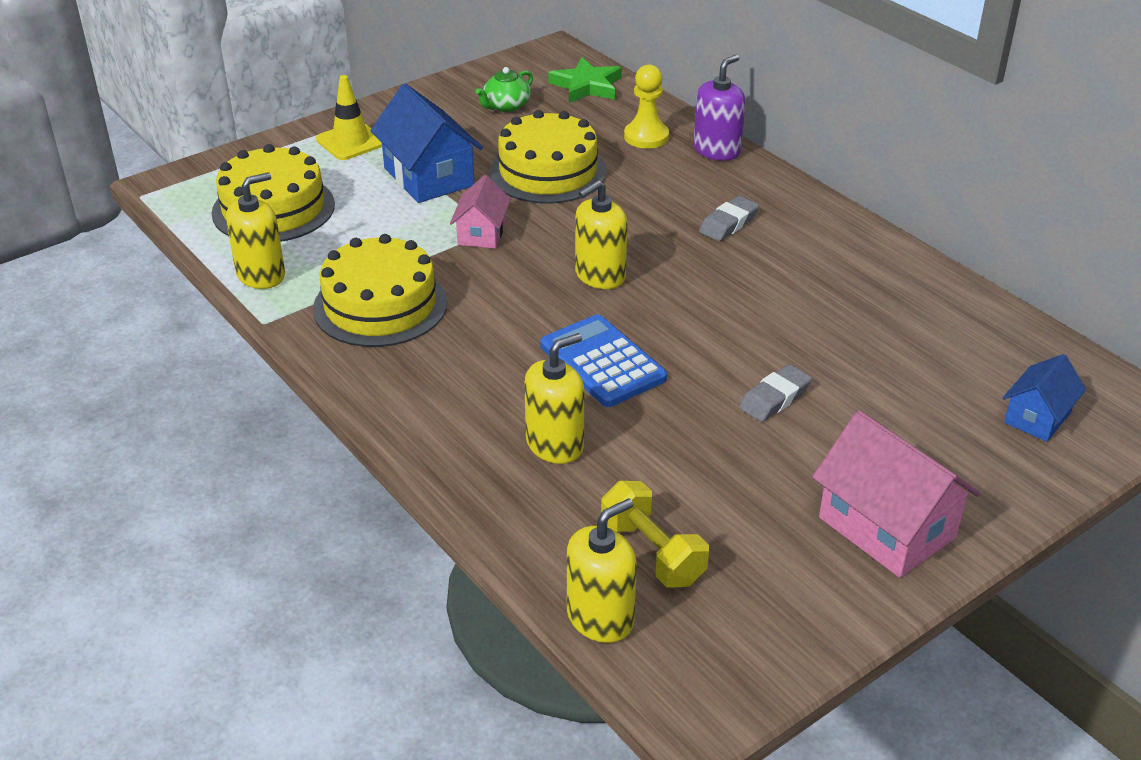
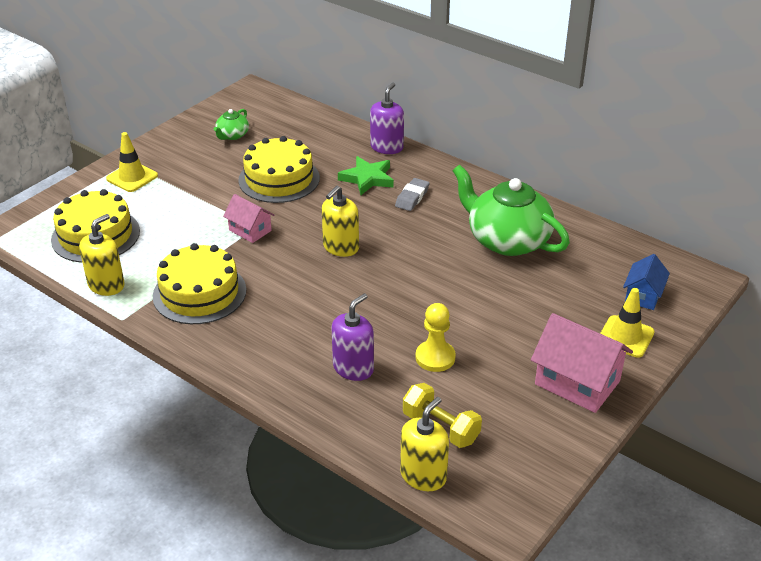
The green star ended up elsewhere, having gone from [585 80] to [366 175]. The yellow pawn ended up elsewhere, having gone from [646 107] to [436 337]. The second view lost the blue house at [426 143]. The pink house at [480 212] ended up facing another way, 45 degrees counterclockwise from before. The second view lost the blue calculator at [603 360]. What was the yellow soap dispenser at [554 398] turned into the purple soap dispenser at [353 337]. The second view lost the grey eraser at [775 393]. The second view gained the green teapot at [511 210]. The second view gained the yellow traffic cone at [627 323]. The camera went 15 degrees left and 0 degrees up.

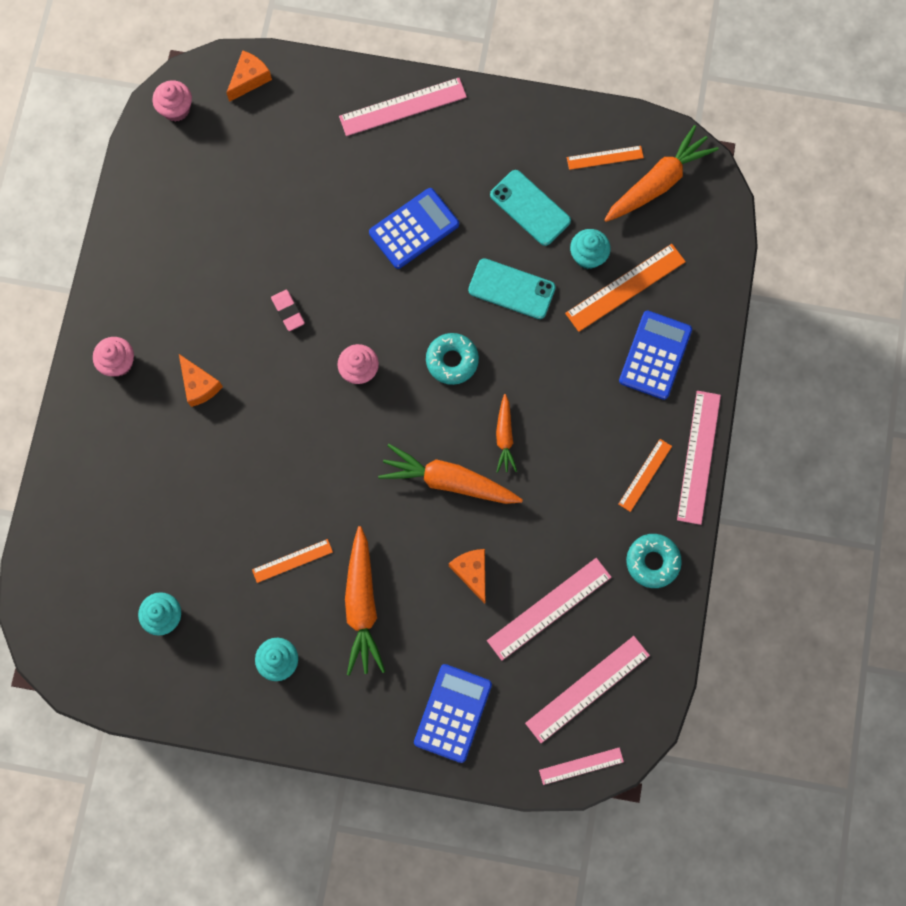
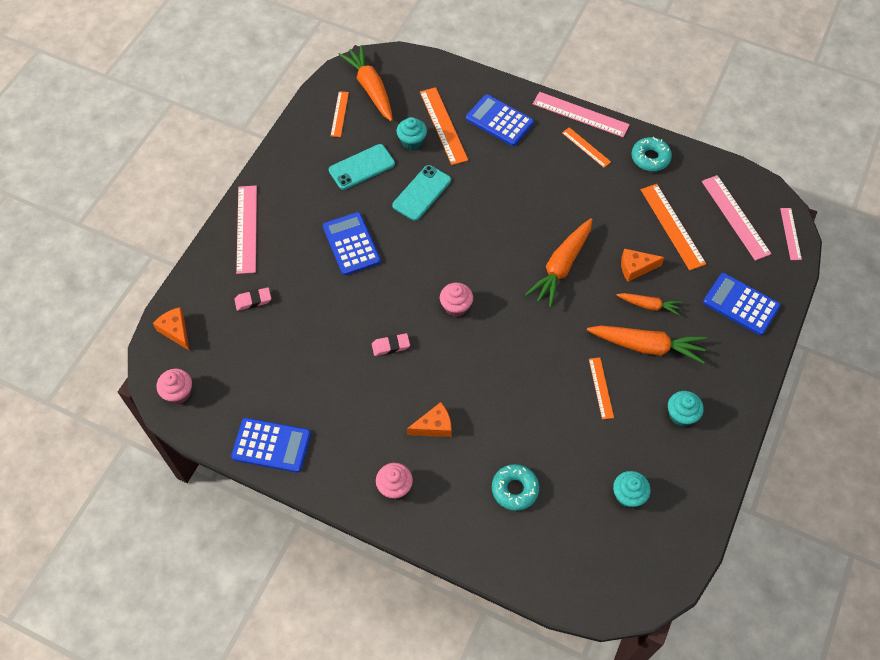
The turquoise donut ended up elsewhere, having gone from [452 359] to [515 487]. The orange carrot ended up elsewhere, having gone from [506 433] to [649 304]. What was the pink ruler at [549 609] turned into the orange ruler at [673 227]. The second view gained the pink eraser at [252 299]. The second view gained the blue calculator at [271 445]. The camera went 75 degrees left and 15 degrees down.

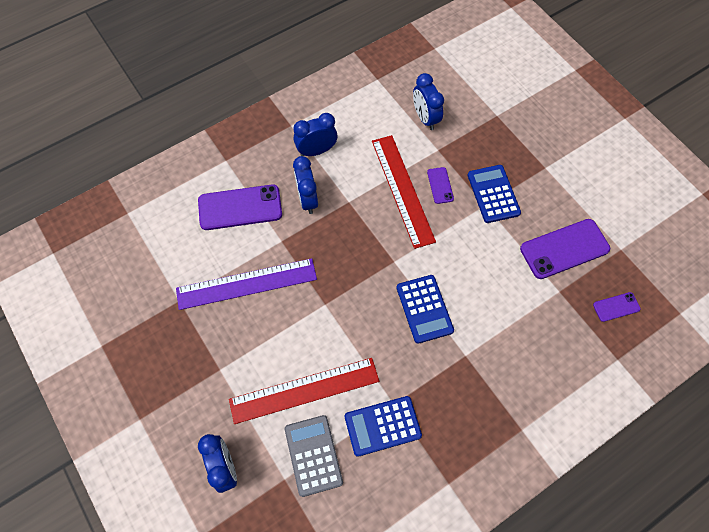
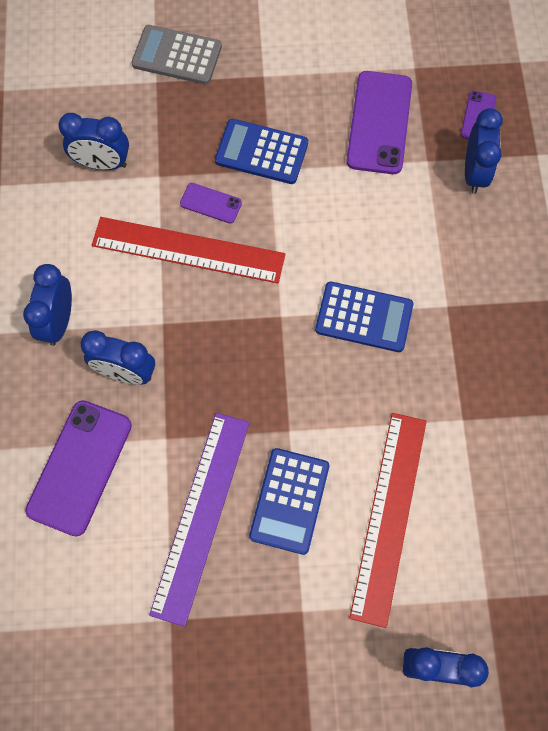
The blue calculator ended up elsewhere, having gone from [383 426] to [289 501]. The grey calculator ended up elsewhere, having gone from [314 456] to [176 55]. The second view gained the blue clock at [484 151]. The camera went 60 degrees left and 5 degrees up.

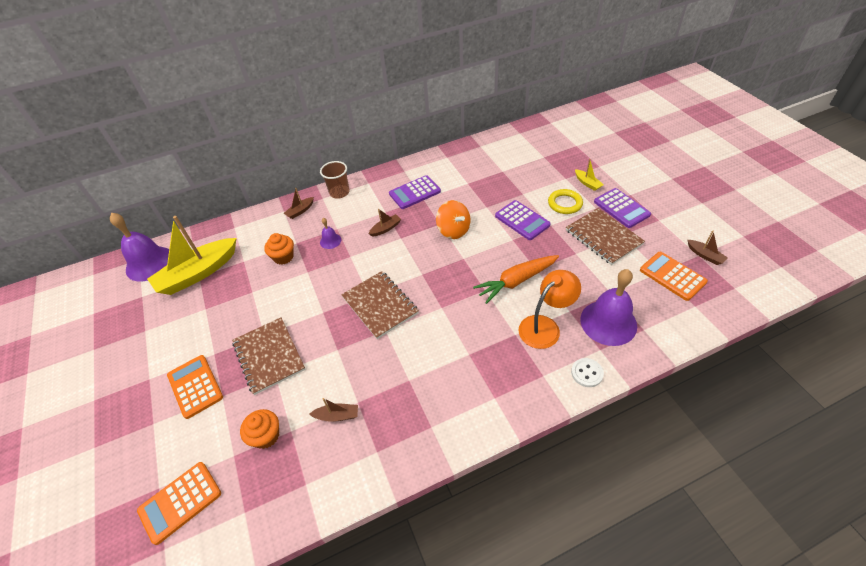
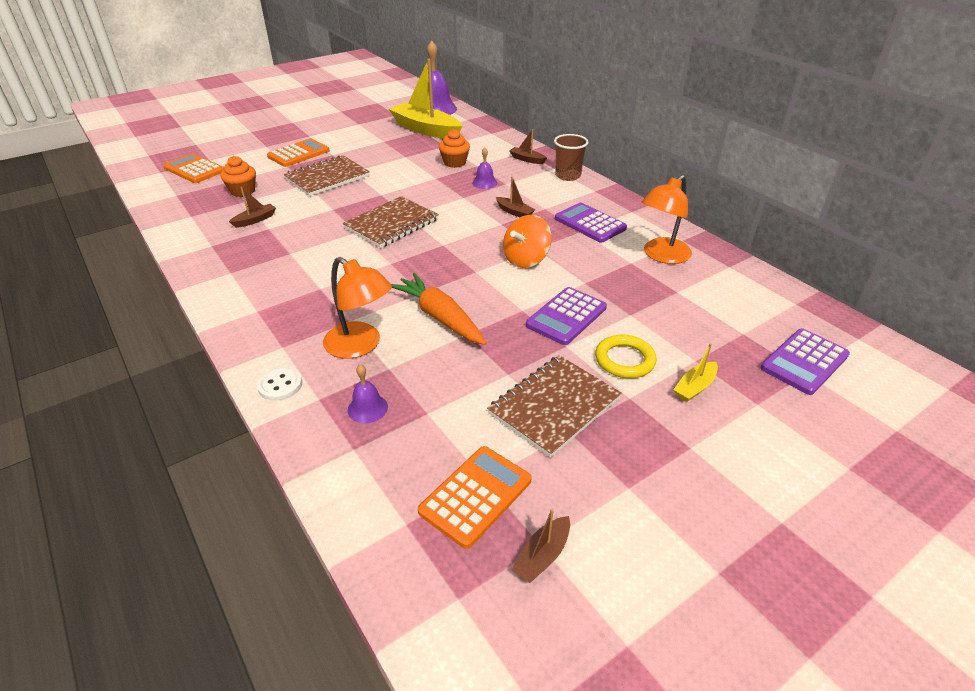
The purple calculator ended up elsewhere, having gone from [622 208] to [805 361]. The size of the purple bell at [608 307] changed by a factor of 0.47. The brown boat at [334 410] ended up facing another way, 120 degrees counterclockwise from before. The second view gained the orange lamp at [667 219]. The camera went 75 degrees right and 10 degrees down.

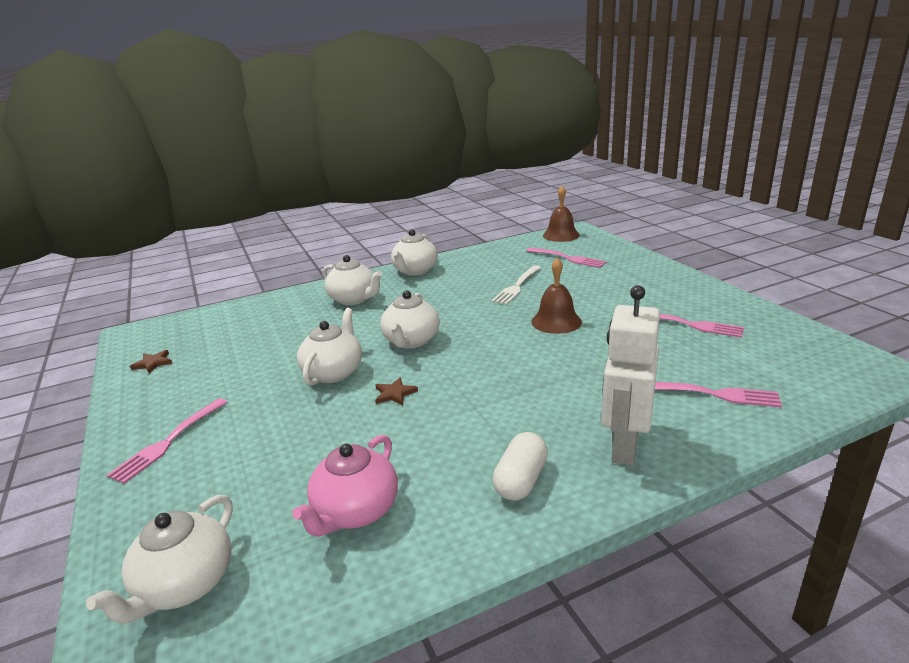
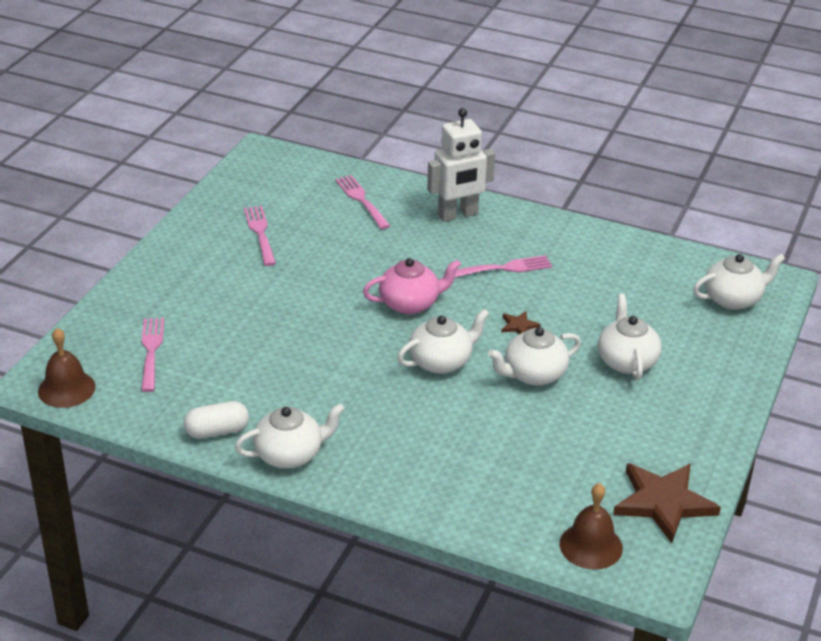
The white teapot ended up elsewhere, having gone from [352 280] to [630 337]. The brown bell ended up elsewhere, having gone from [556 295] to [591 526]. The second view lost the white fork at [516 285]. The size of the brown star at [151 361] changed by a factor of 2.29. The pink fork ended up elsewhere, having gone from [166 441] to [503 266]. The white capsule ended up elsewhere, having gone from [520 466] to [216 420]. The pink teapot ended up elsewhere, having gone from [345 485] to [412 286]. The camera went 135 degrees left and 10 degrees up.

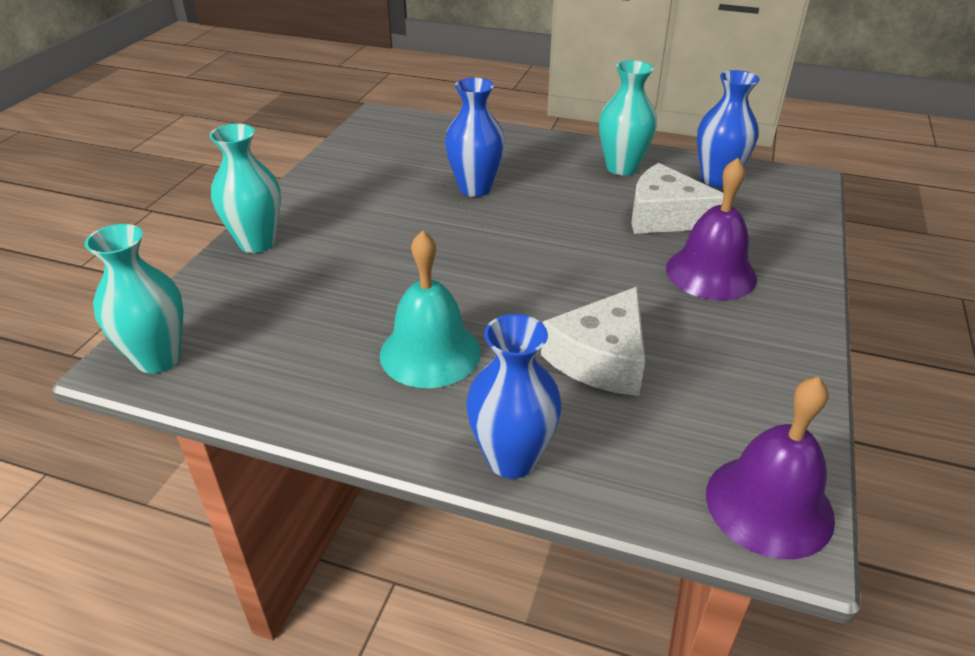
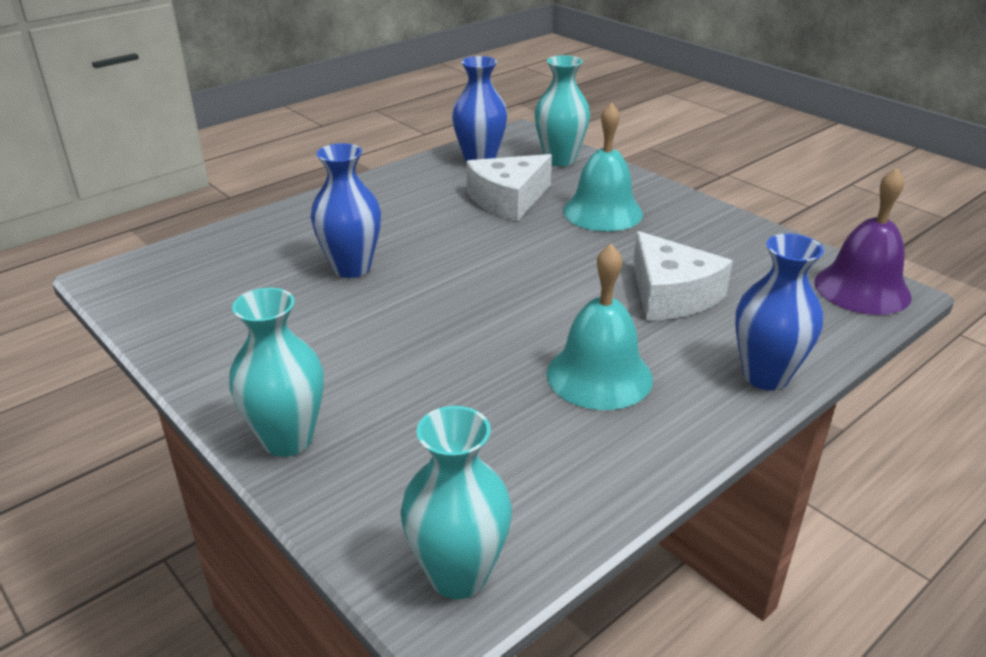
The turquoise vase ended up elsewhere, having gone from [628 117] to [562 110]. What was the purple bell at [711 229] turned into the turquoise bell at [603 166]. The camera went 60 degrees left and 5 degrees down.

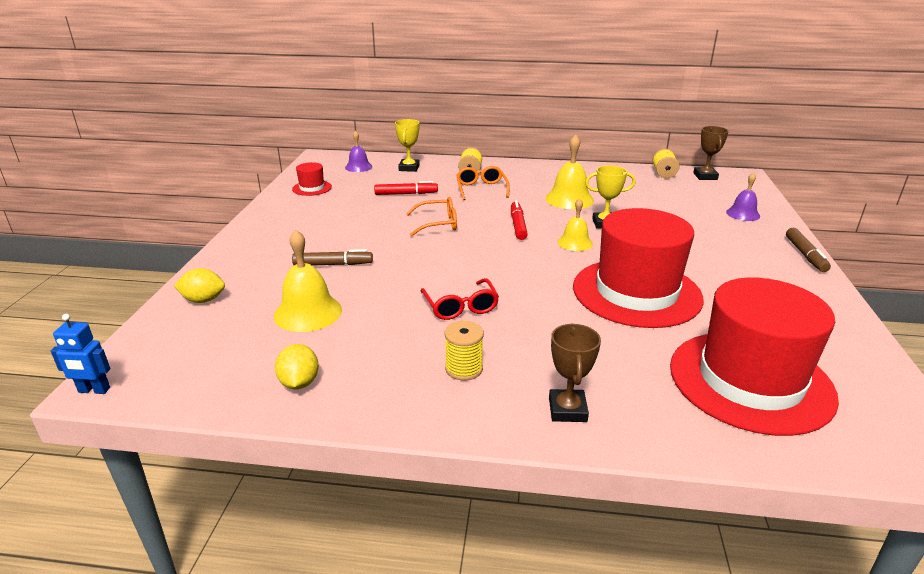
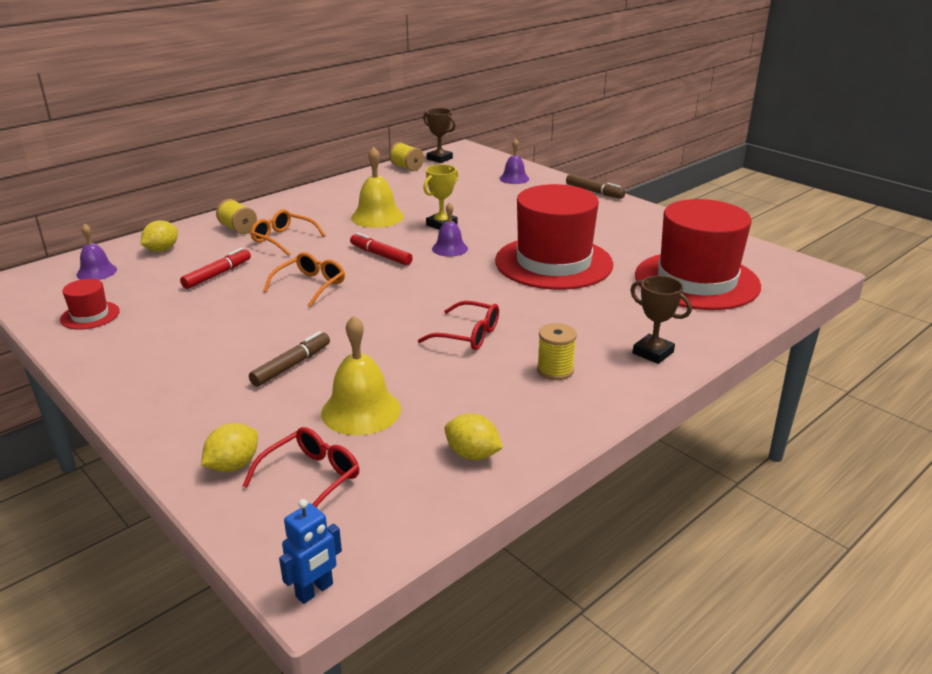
Where the yellow trophy stood at [407 145], the yellow lemon came to stand at [159 236]. What was the yellow bell at [575 224] turned into the purple bell at [450 229]. The second view gained the red glasses at [301 467]. The camera went 50 degrees left and 0 degrees up.

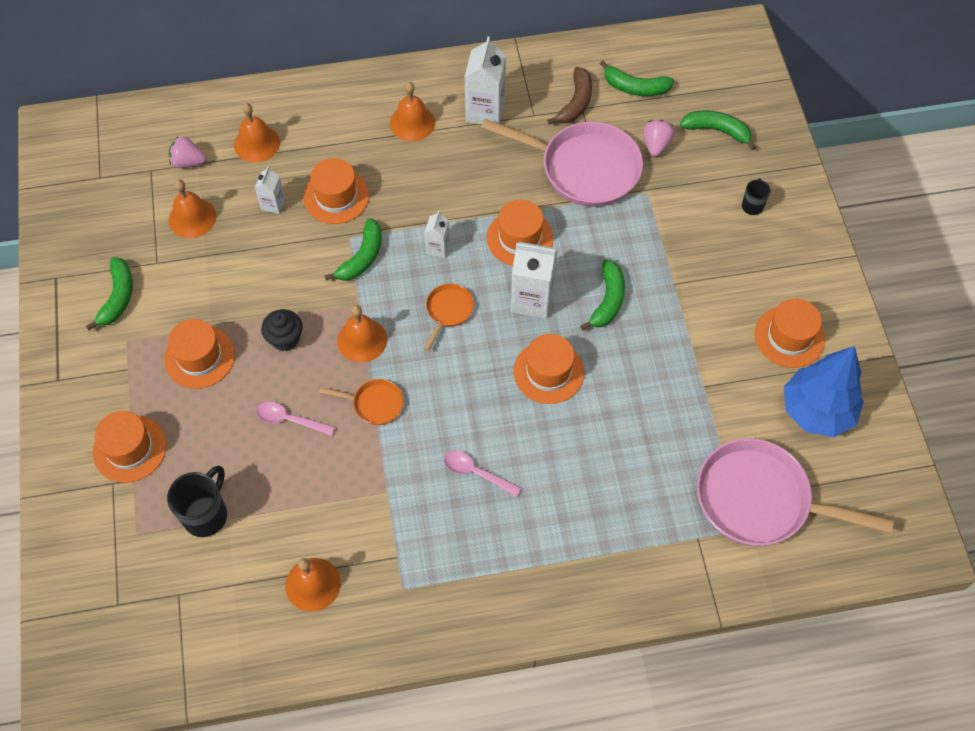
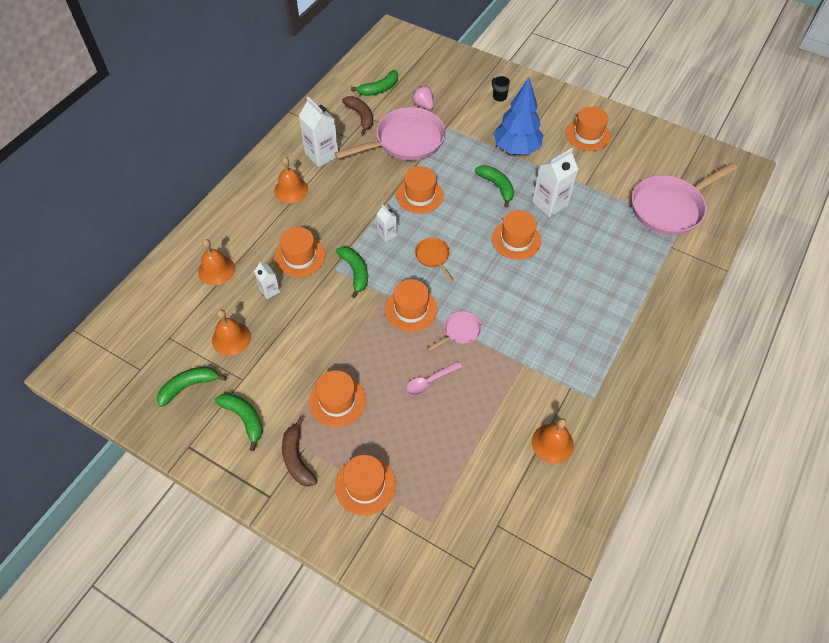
The green banana ended up elsewhere, having gone from [718 130] to [192 387]. The second view lost the pink strawberry at [188 152]. The white carton ended up elsewhere, having gone from [534 280] to [555 182]. Where the orange bell stood at [362 334], the orange hat came to stand at [411 305]. The second view lost the black cupcake at [282 330]. The blue tree ended up elsewhere, having gone from [824 391] to [518 116]. What was the orange pan at [361 402] turned into the pink pan at [454 331]. The second view lost the pink spoon at [482 474]. The second view lost the black mug at [197 501]. The second view gained the brown banana at [299 452]. The camera went 50 degrees left and 5 degrees down.

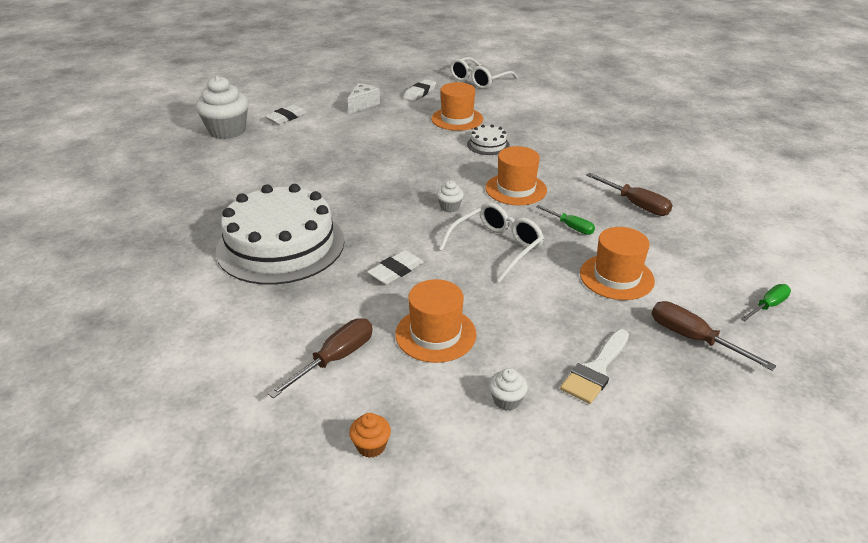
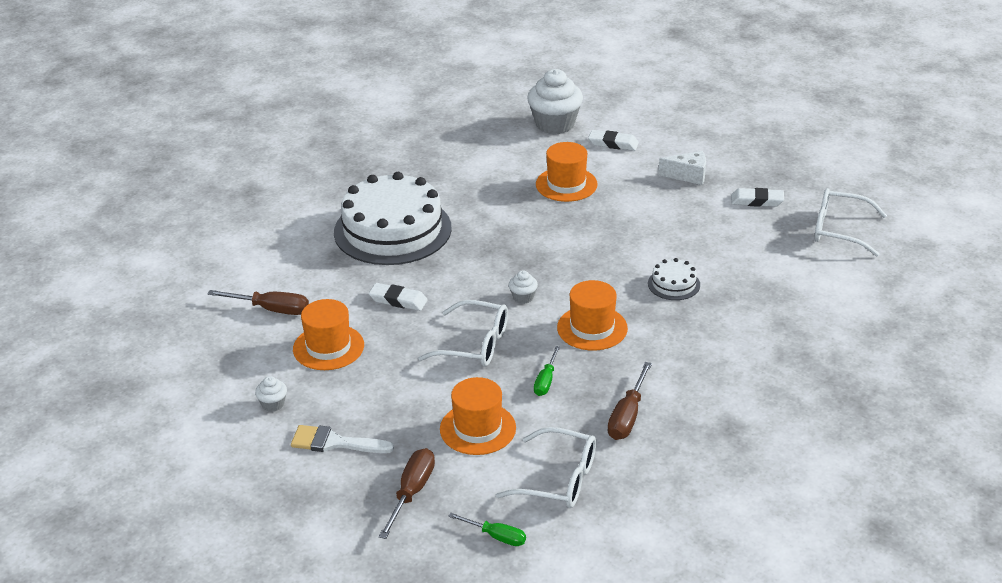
The orange hat ended up elsewhere, having gone from [457 106] to [567 172]. The second view lost the orange cupcake at [370 435]. The second view gained the white glasses at [546 467]. The camera went 65 degrees right and 0 degrees up.

